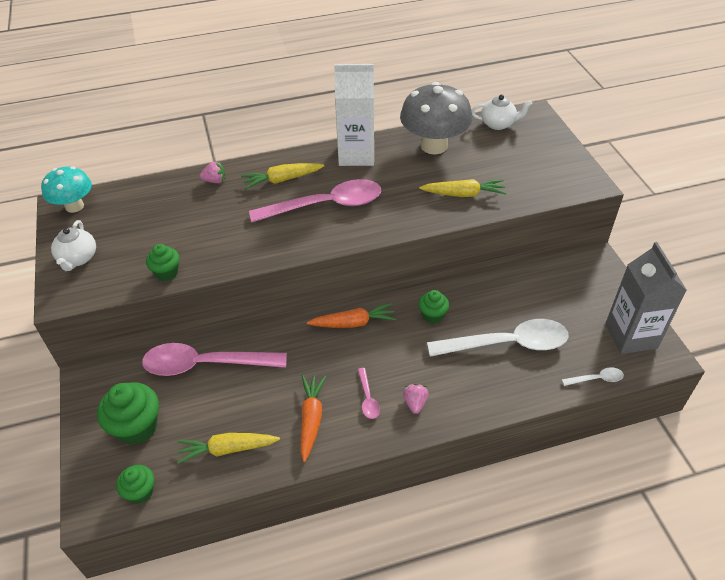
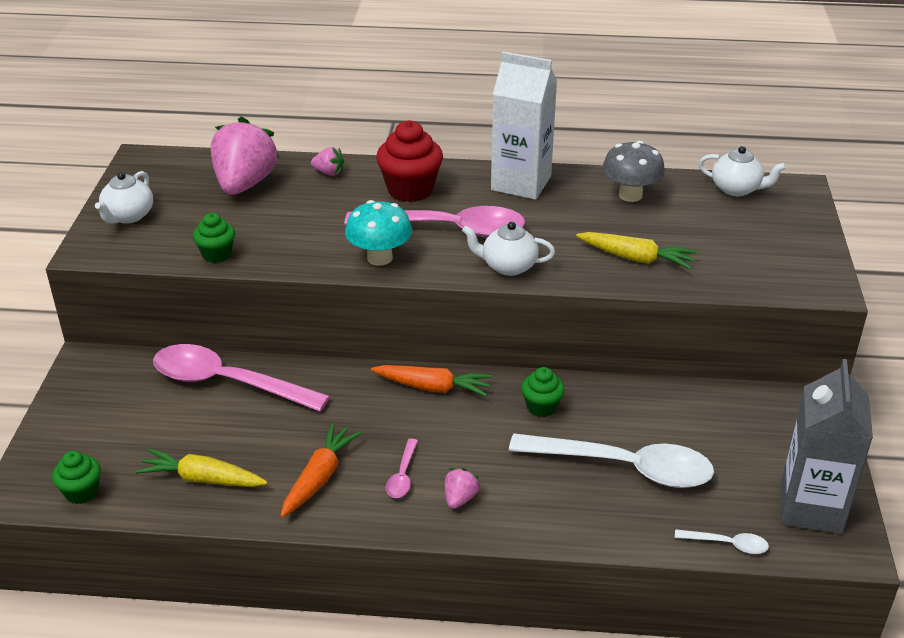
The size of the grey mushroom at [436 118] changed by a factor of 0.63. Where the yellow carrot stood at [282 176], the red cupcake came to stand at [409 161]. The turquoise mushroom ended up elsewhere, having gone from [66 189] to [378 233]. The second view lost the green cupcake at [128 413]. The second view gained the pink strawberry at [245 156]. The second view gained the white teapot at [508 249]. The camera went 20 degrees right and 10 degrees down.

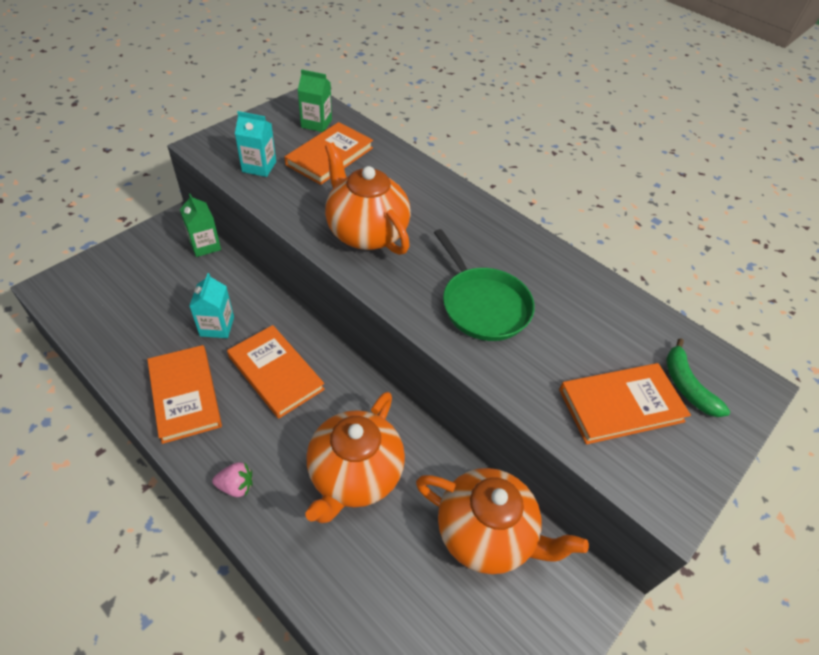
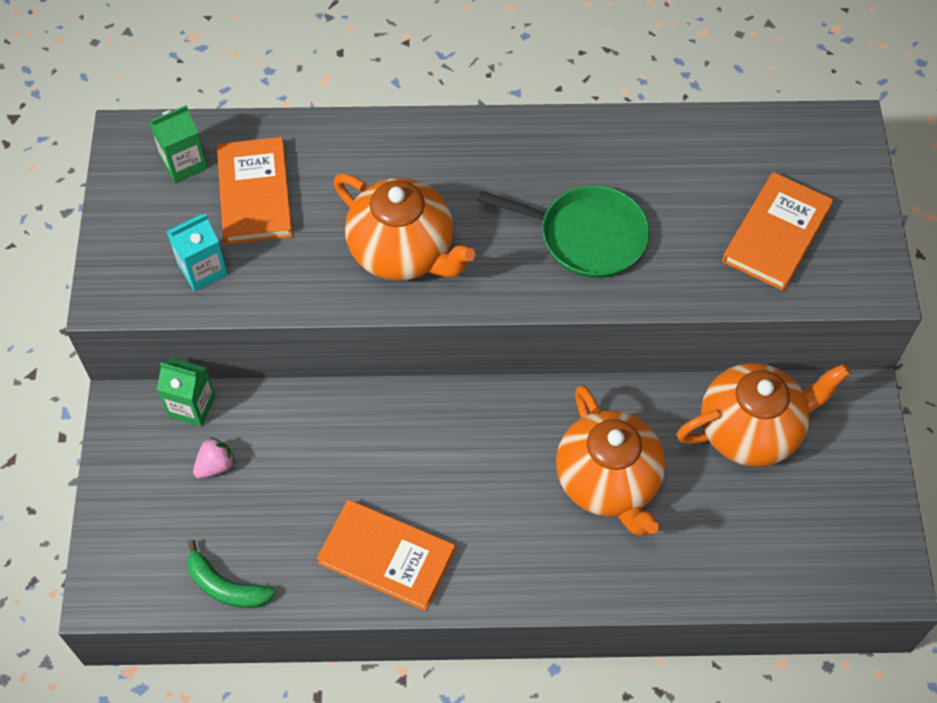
The orange teapot at [368 199] ended up facing another way, 150 degrees counterclockwise from before. The second view lost the turquoise carton at [211 305]. The second view lost the orange book at [276 372]. The green banana ended up elsewhere, having gone from [698 377] to [231 574]. The pink strawberry ended up elsewhere, having gone from [232 479] to [214 457]. The camera went 40 degrees left and 10 degrees up.

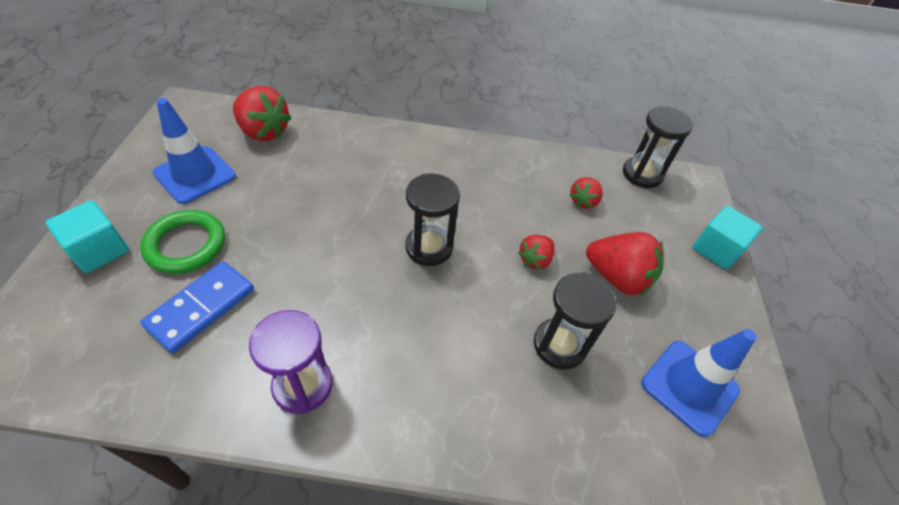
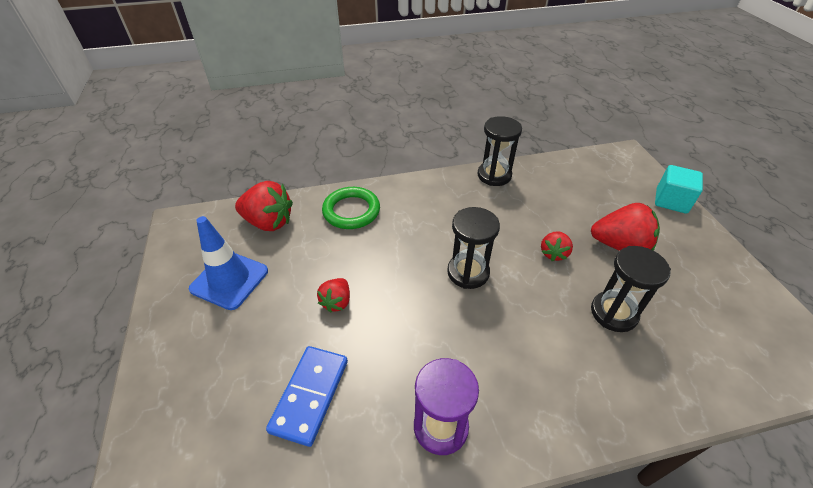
The black hourglass ended up elsewhere, having gone from [658 147] to [500 151]. The red strawberry ended up elsewhere, having gone from [586 193] to [333 295]. The second view lost the turquoise cube at [87 236]. The green ring ended up elsewhere, having gone from [182 242] to [351 208]. The second view lost the blue traffic cone at [699 383]. The camera went 15 degrees left and 5 degrees down.

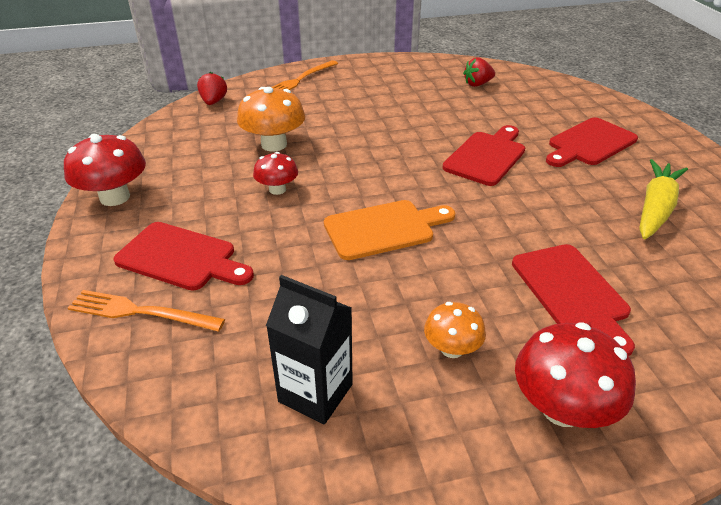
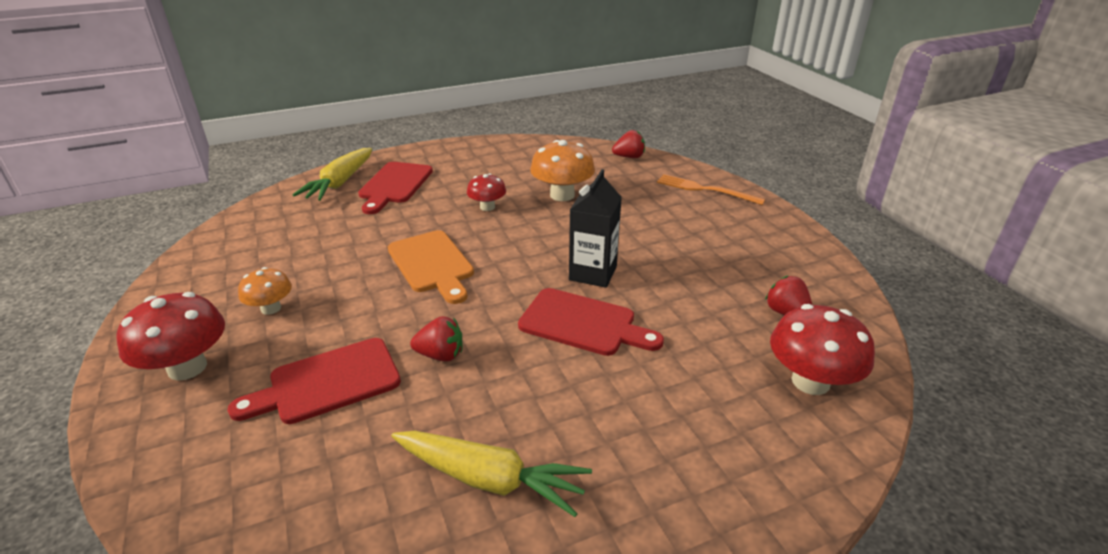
The second view lost the red cutting board at [592 142]. The red mushroom ended up elsewhere, having gone from [105 170] to [822 349]. The black carton ended up elsewhere, having gone from [309 349] to [595 228]. Where the orange fork stood at [146 311], the yellow carrot came to stand at [332 174]. The second view gained the red strawberry at [436 339]. The camera went 80 degrees right and 5 degrees down.

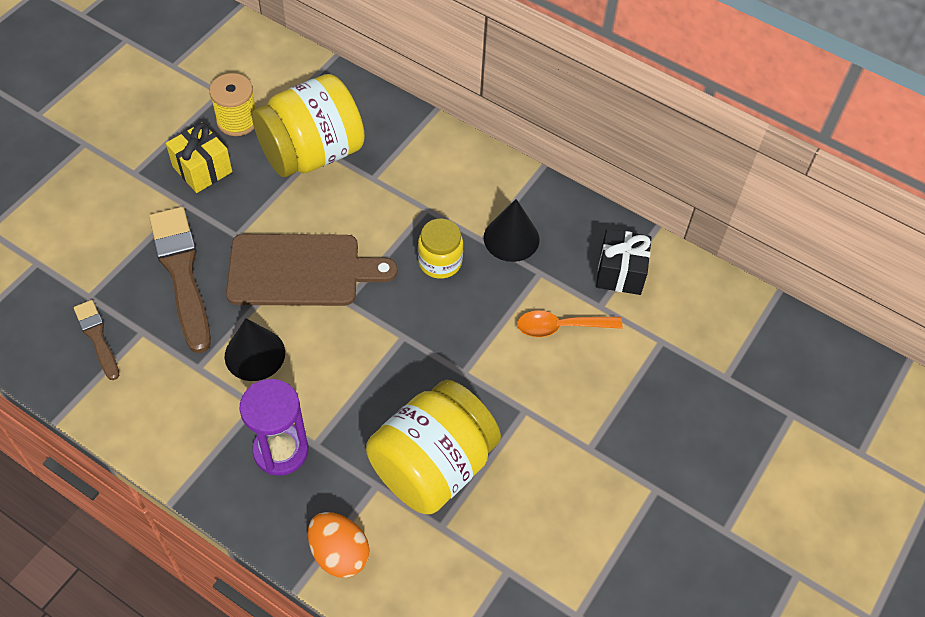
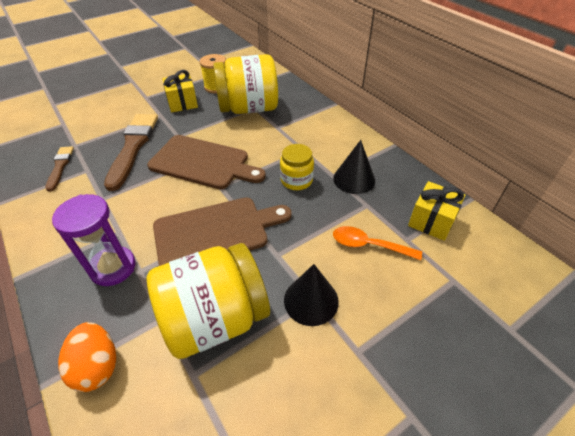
What was the black gift at [624 262] turned into the yellow gift at [436 211]. The black cone ended up elsewhere, having gone from [255 349] to [311 295]. The second view gained the brown cutting board at [222 231]. The camera went 25 degrees right and 10 degrees down.

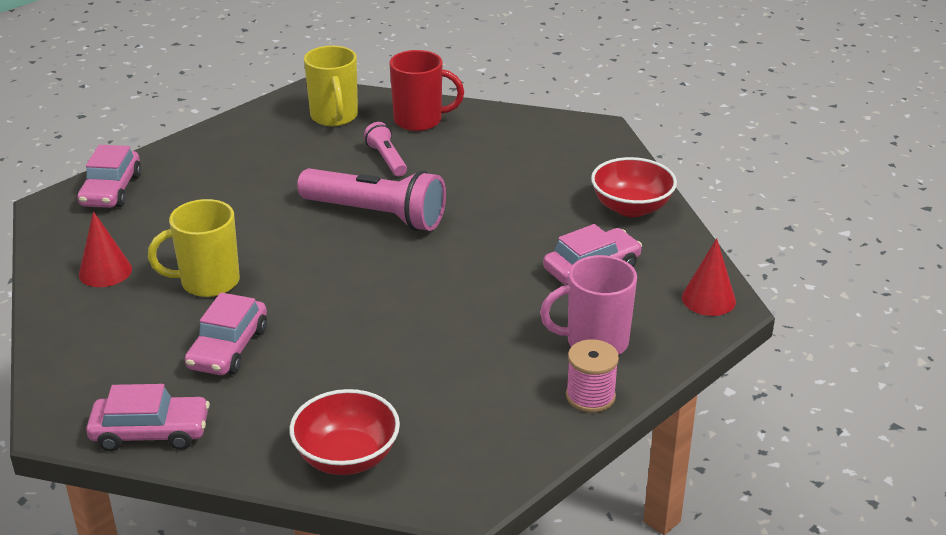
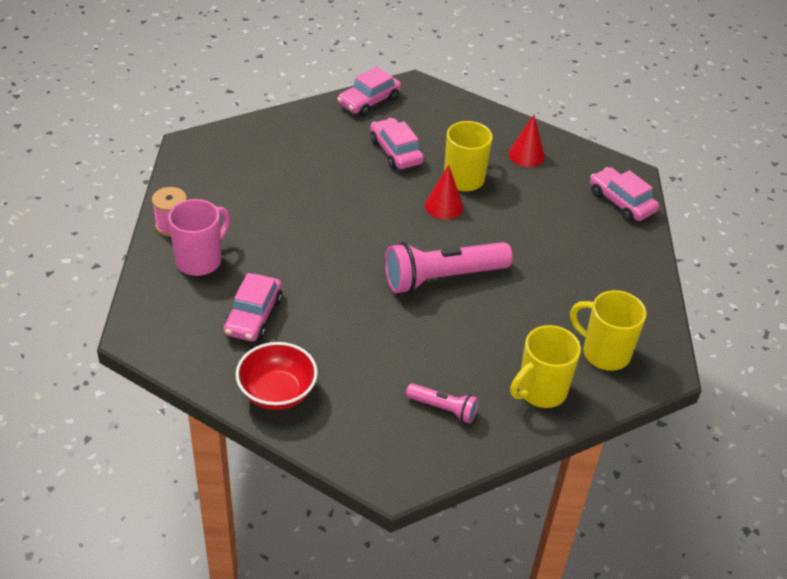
What was the red mug at [427 90] turned into the yellow mug at [545 366]. The pink flashlight ended up elsewhere, having gone from [385 149] to [442 403]. The red cone ended up elsewhere, having gone from [709 277] to [444 192]. The second view lost the red bowl at [344 432]. The camera went 135 degrees right and 10 degrees up.

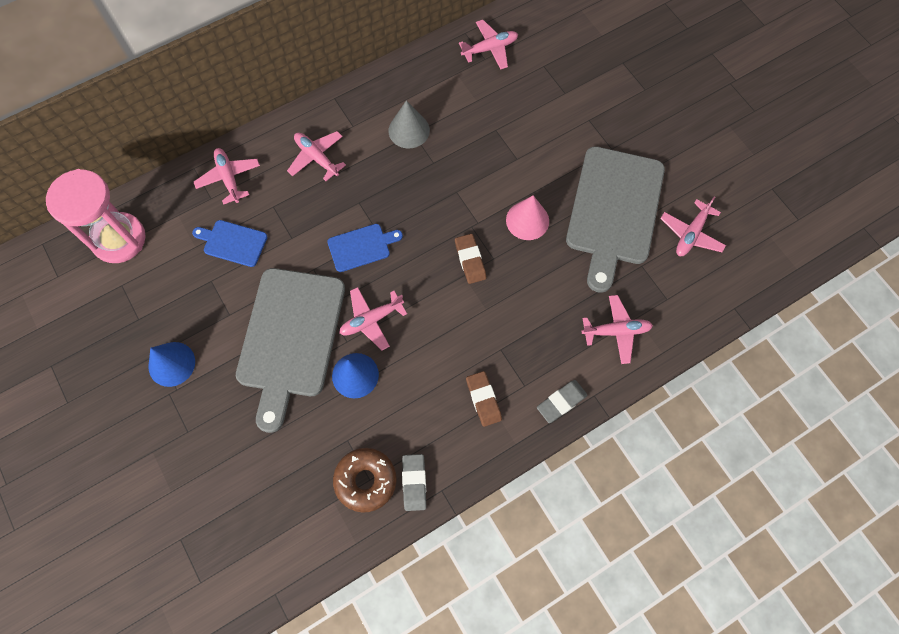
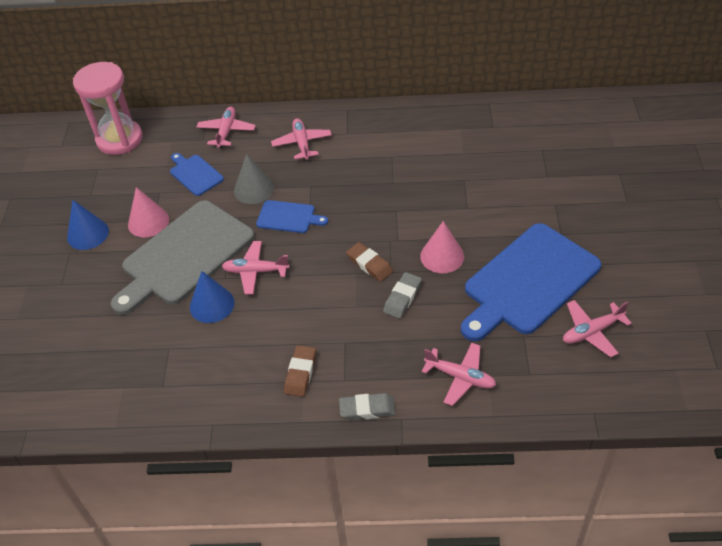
The second view lost the pink plane at [488 44]. The grey cone ended up elsewhere, having gone from [409 124] to [254 179]. What was the grey cutting board at [615 219] turned into the blue cutting board at [531 282]. The brown eraser at [470 259] ended up facing another way, 60 degrees counterclockwise from before. The second view lost the brown donut at [365 480]. The grey eraser ended up elsewhere, having gone from [414 482] to [402 295]. The second view gained the pink cone at [148 212]. The camera went 35 degrees right and 20 degrees down.

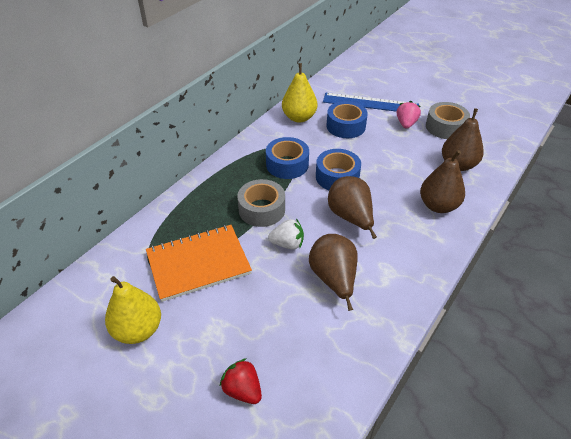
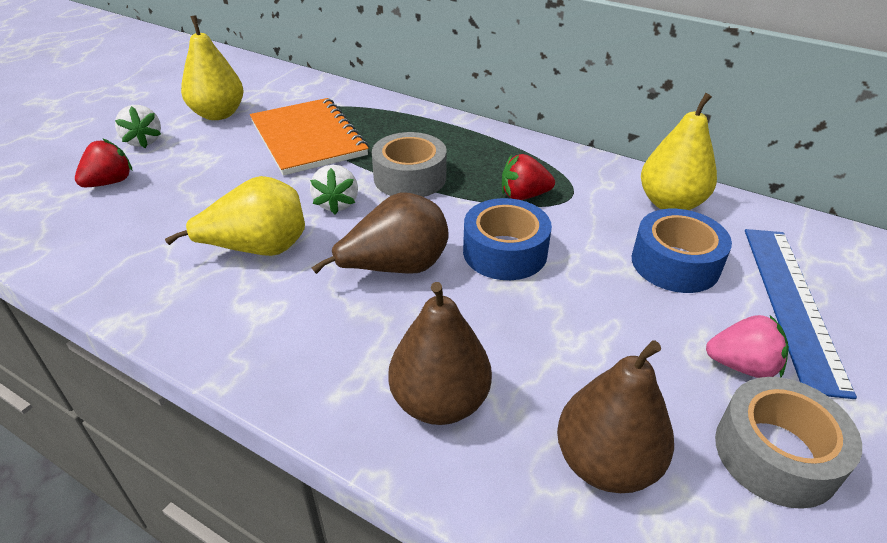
Where the blue tape stood at [287 158], the red strawberry came to stand at [528 177]. What was the brown pear at [333 272] turned into the yellow pear at [235 216]. The second view gained the white strawberry at [138 126]. The camera went 85 degrees right and 5 degrees down.

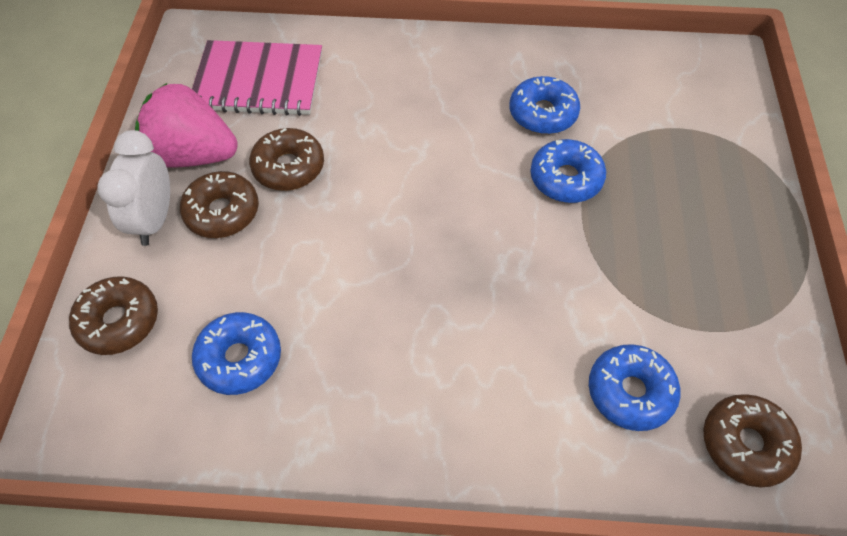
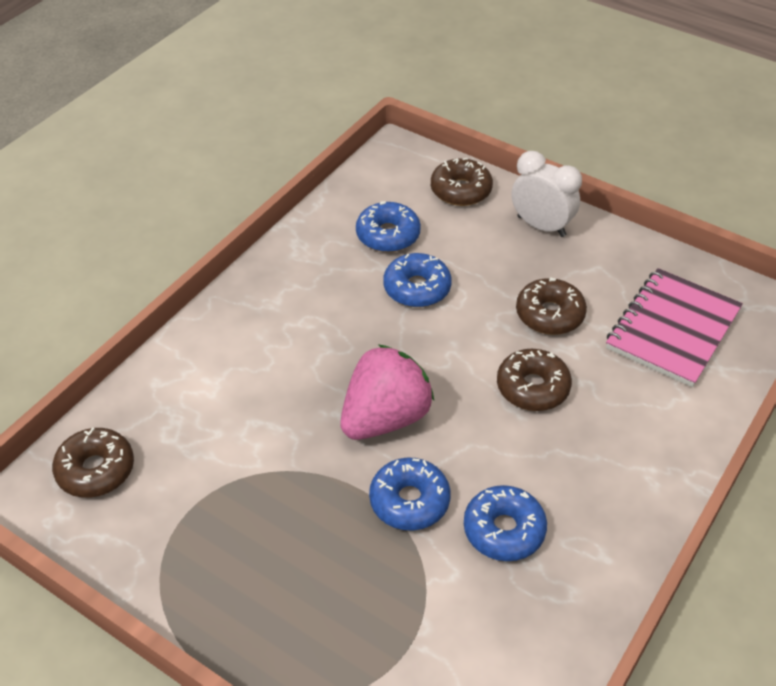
The pink strawberry ended up elsewhere, having gone from [186 125] to [387 392]. The brown donut ended up elsewhere, having gone from [219 204] to [534 380]. The blue donut ended up elsewhere, having gone from [635 387] to [417 280]. The camera went 120 degrees right and 10 degrees down.

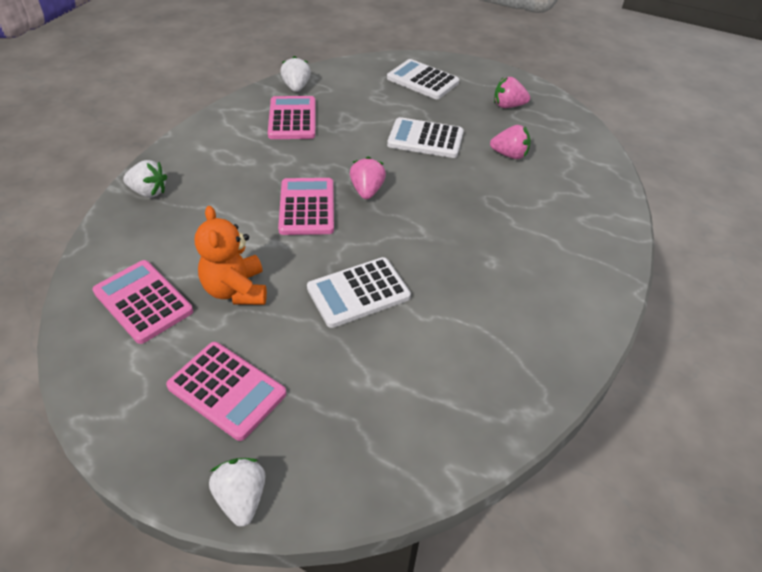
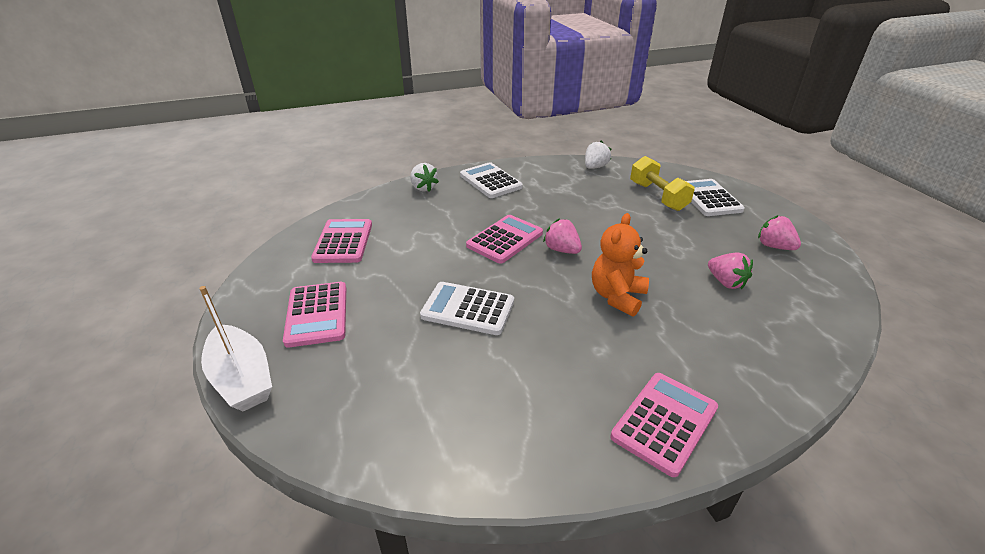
The pink calculator ended up elsewhere, having gone from [292 117] to [664 425]. The white calculator ended up elsewhere, having gone from [425 137] to [491 180]. The pink strawberry at [368 178] ended up facing another way, 90 degrees counterclockwise from before. The orange teddy bear ended up elsewhere, having gone from [231 255] to [620 264]. Where the white strawberry stood at [237 492], the white boat came to stand at [235 348]. The second view gained the yellow dumbbell at [662 183]. The camera went 45 degrees right and 10 degrees down.

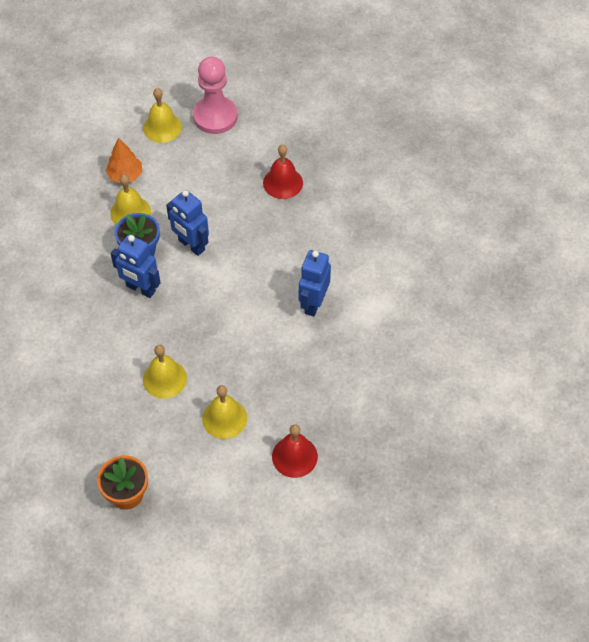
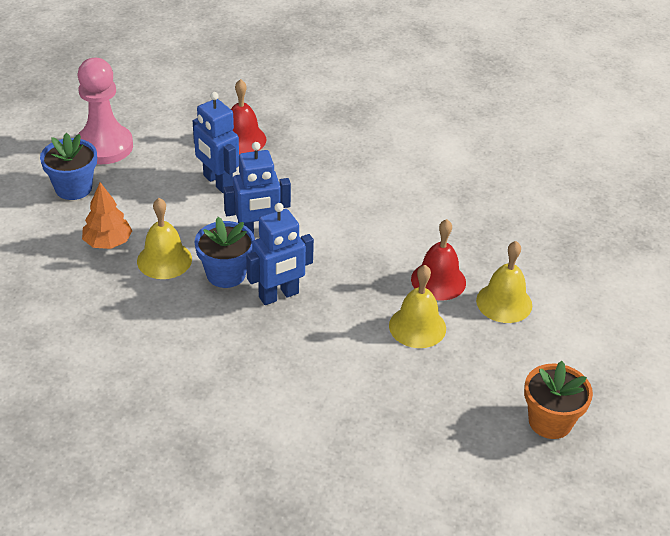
Where the yellow bell stood at [162 115], the blue flower pot came to stand at [68 166]. The blue robot ended up elsewhere, having gone from [315 283] to [216 142]. The red bell ended up elsewhere, having gone from [295 451] to [438 260]. The camera went 60 degrees left and 15 degrees down.

